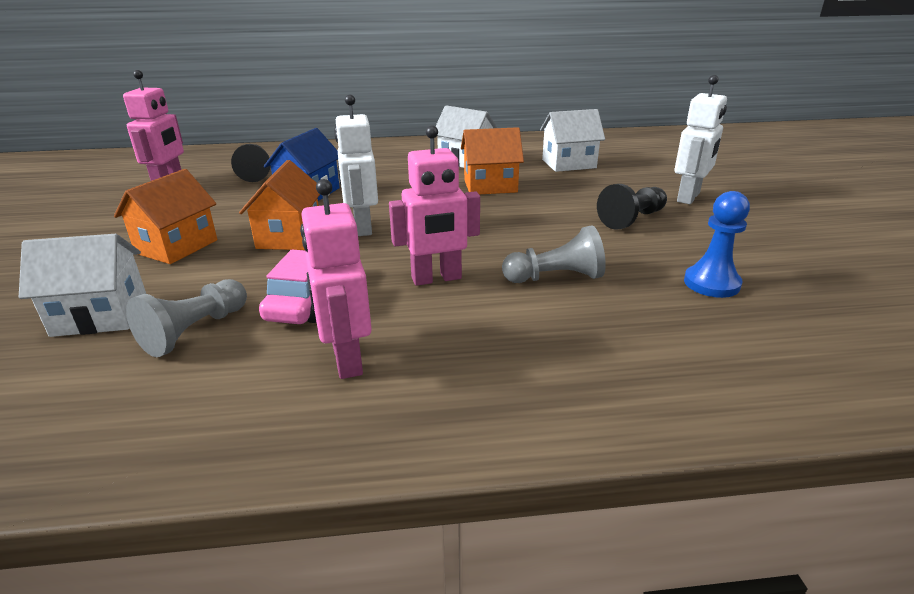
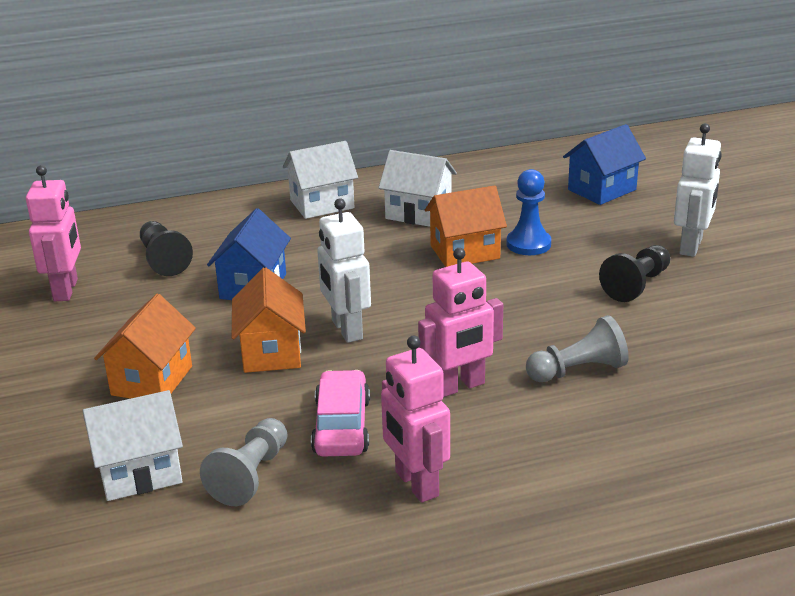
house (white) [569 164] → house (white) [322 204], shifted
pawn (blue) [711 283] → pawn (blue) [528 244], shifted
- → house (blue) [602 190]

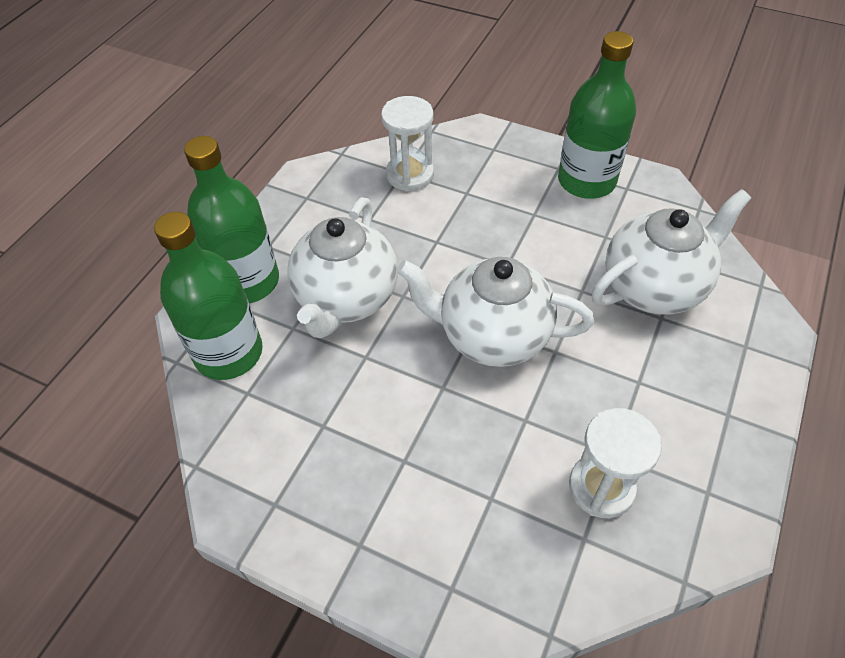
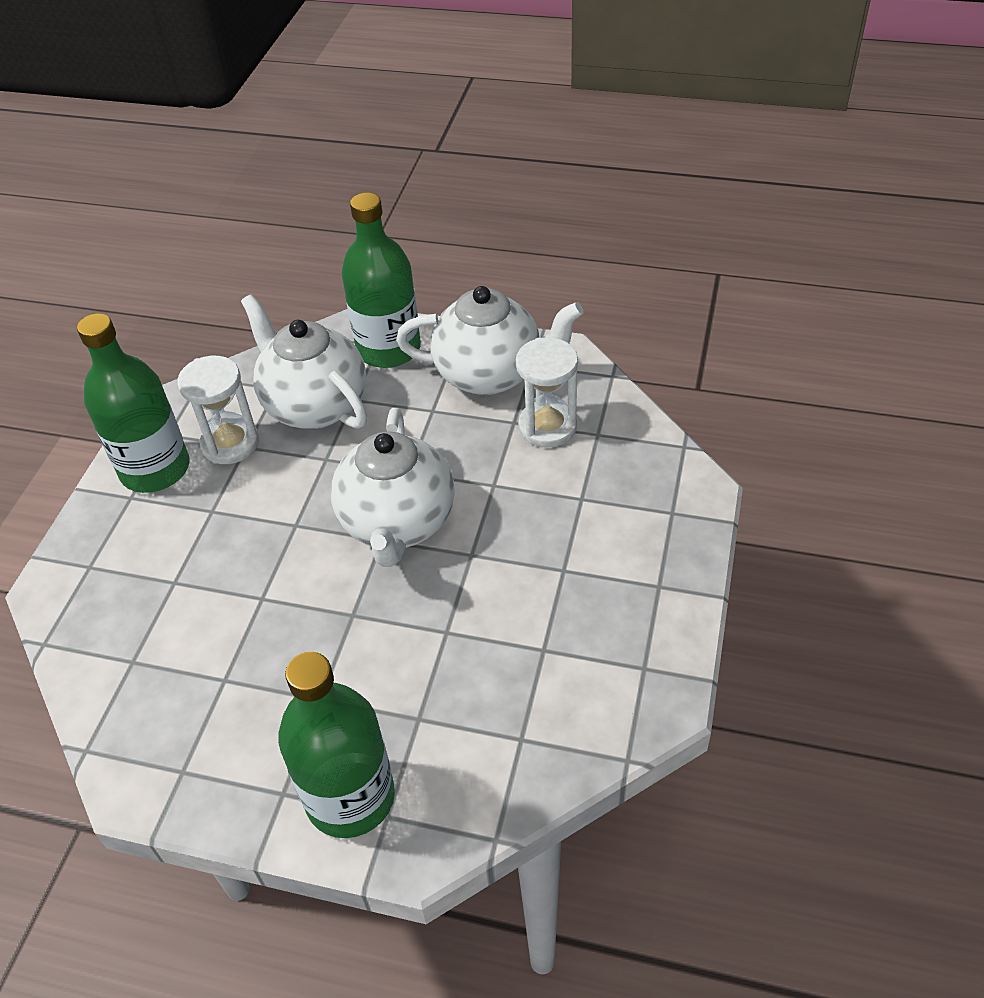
bottle (green) [229 353] → bottle (green) [388 349], shifted
teapot (white) [346 299] → teapot (white) [490 374], shifted
hourglass (white) [410 175] → hourglass (white) [230 443], shifted

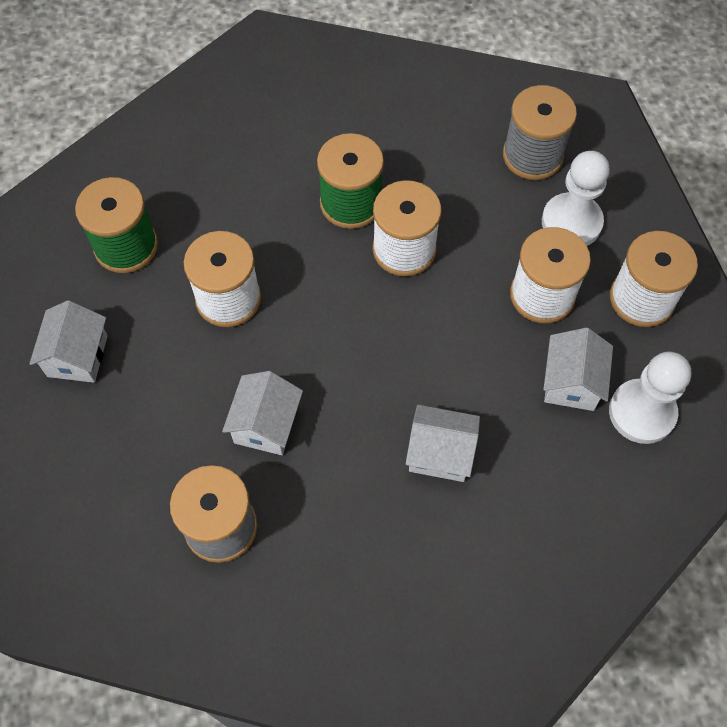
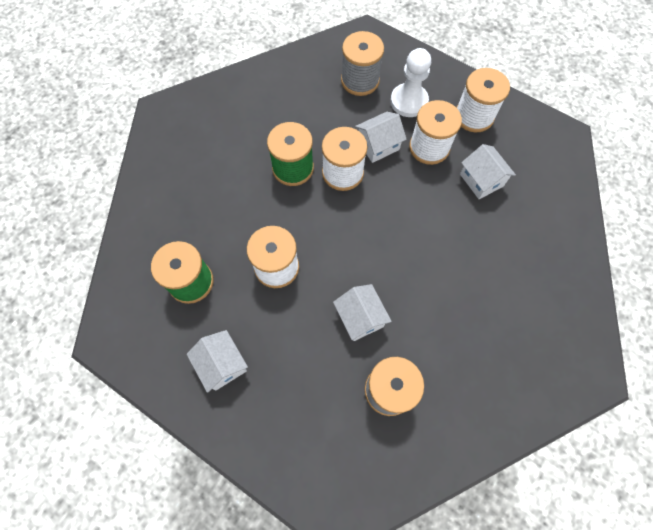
house (white) [440 453] → house (white) [378 145], shifted
pawn (white) [642 412] → -

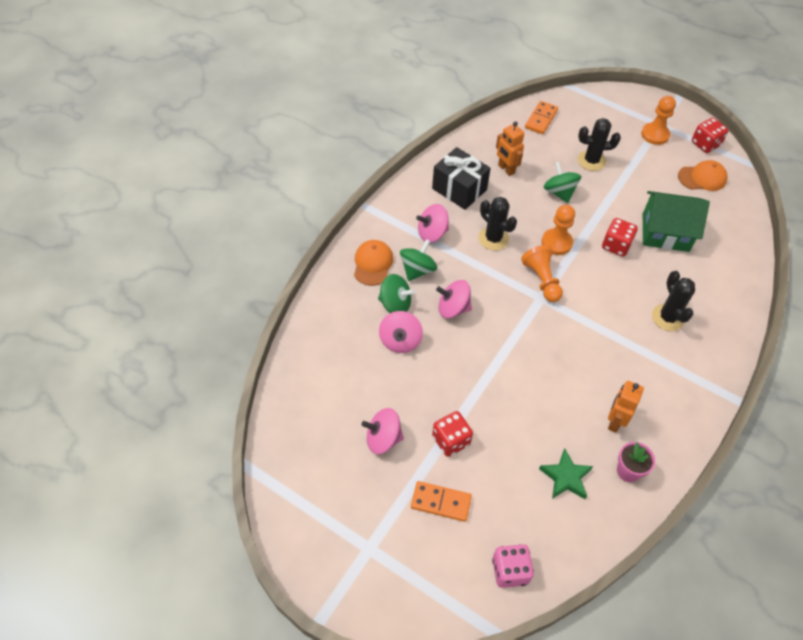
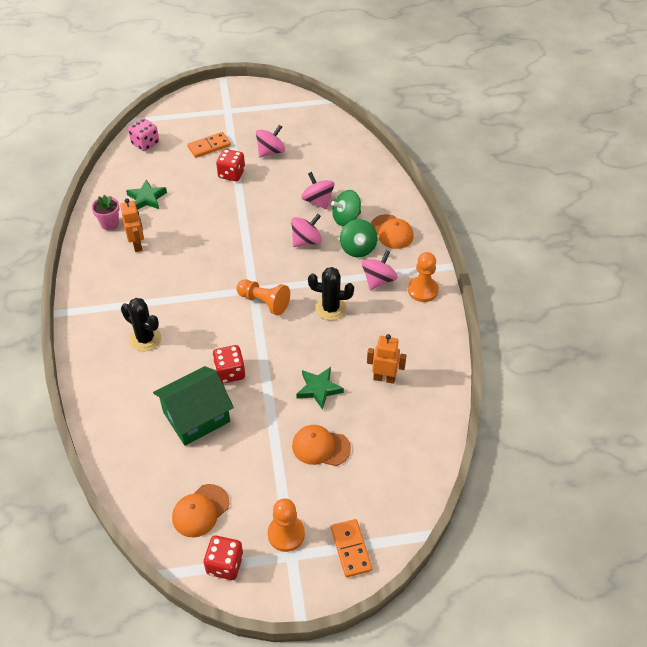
gift (black) [459 189] → -
domino (orange) [541 119] → domino (orange) [351 549], shifted
pawn (orange) [556 243] → pawn (orange) [423 290], shifted
spinning top (green) [559 192] → star (green) [319 389]
cactus (black) [591 161] → cap (orange) [320 447]

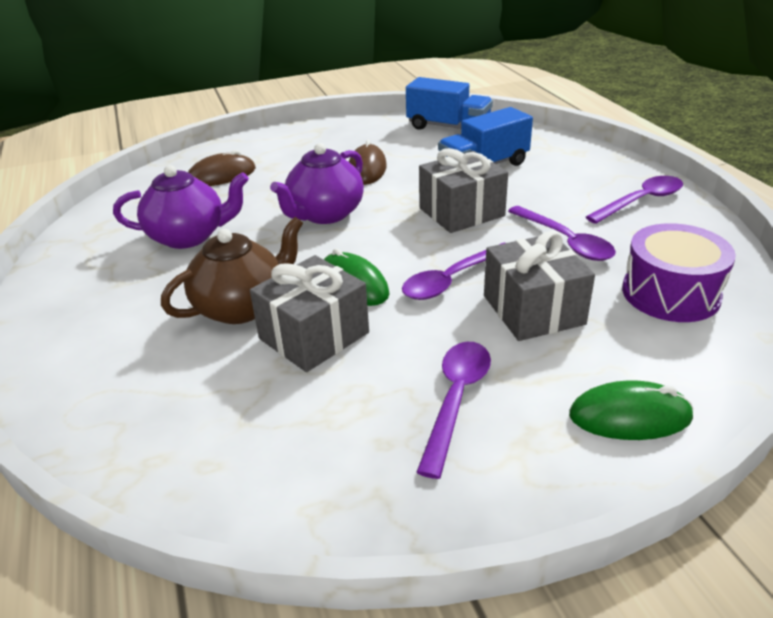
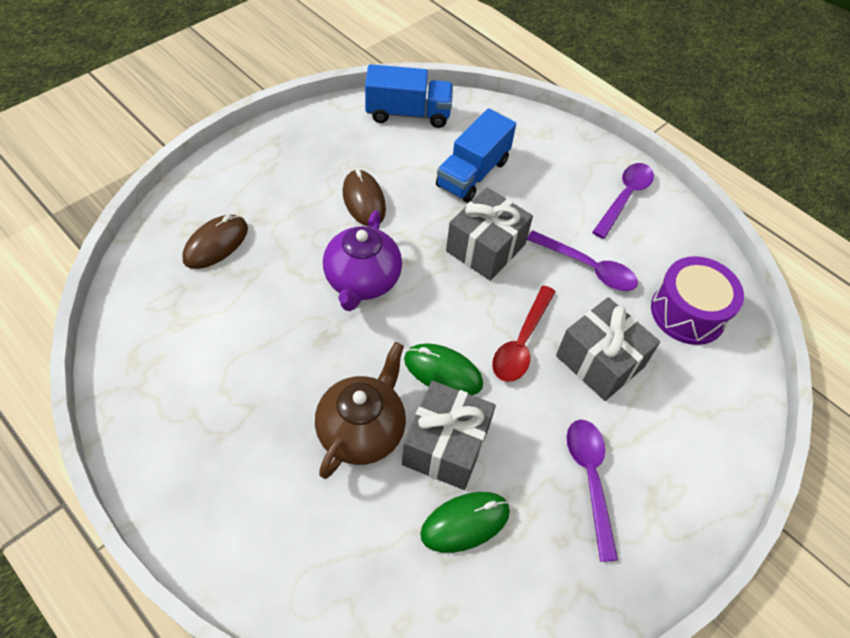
teapot (purple) [189 236] → -
spoon (purple) [451 280] → spoon (red) [521 343]
mouse (green) [630 416] → mouse (green) [465 523], shifted

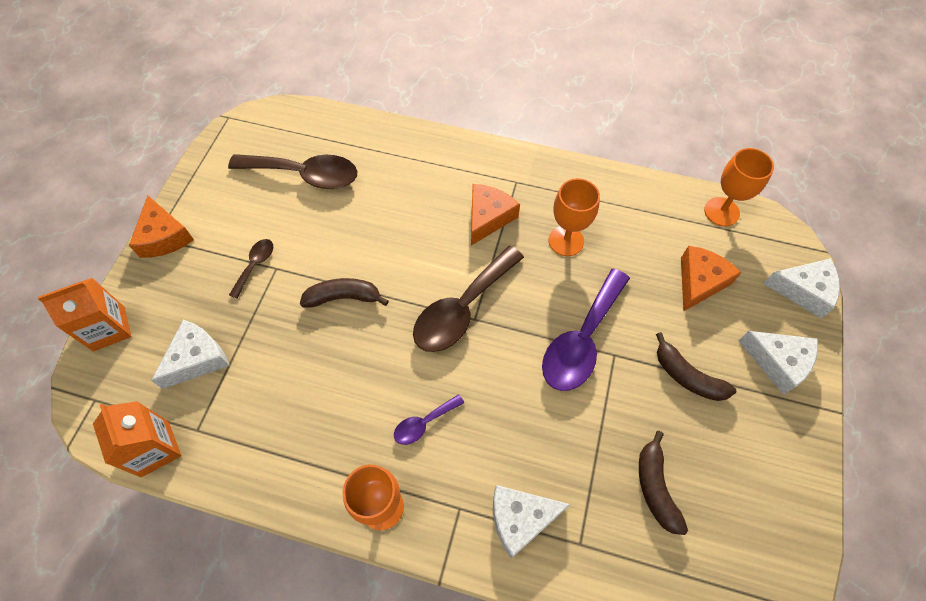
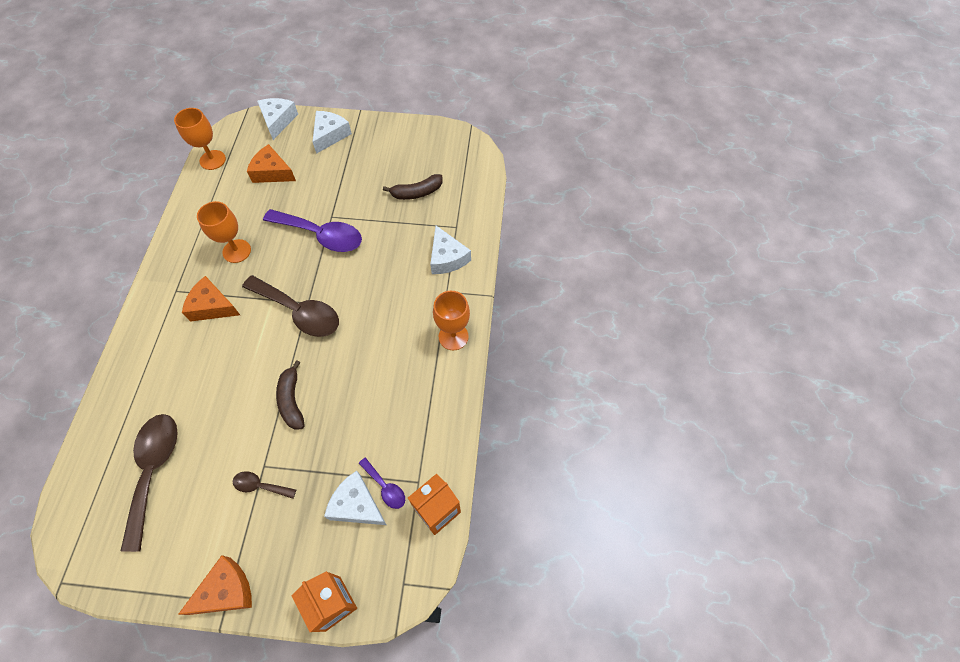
spoon (purple) [424 423] → spoon (purple) [385 487], shifted
banana (brown) [687 376] → -

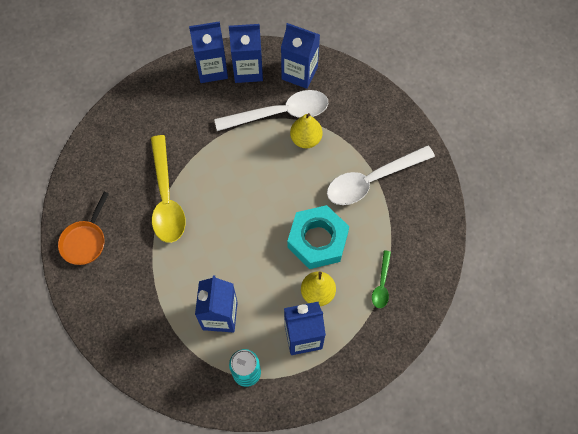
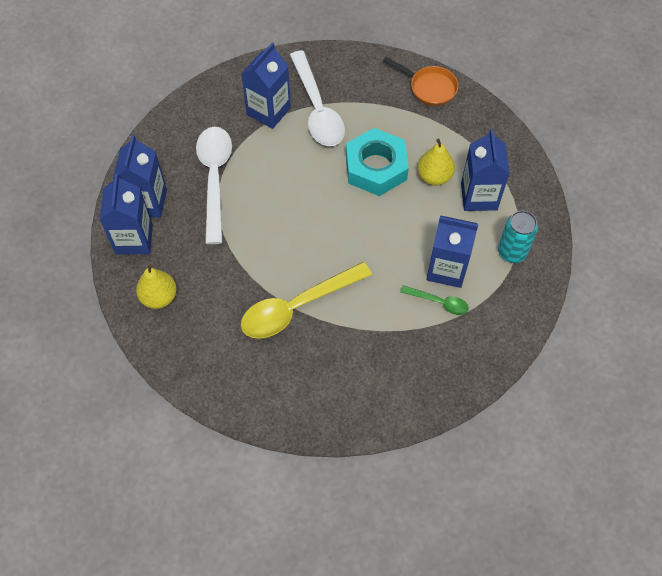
pan (orange) [85 241] → pan (orange) [429 88], shifted
spoon (yellow) [166 198] → spoon (yellow) [296 307], 150 degrees clockwise
carton (blue) [299 73] → carton (blue) [268 111], shifted
pear (yellow) [306 139] → pear (yellow) [159 297], shifted
spoon (green) [381 284] → spoon (green) [439 302], shifted

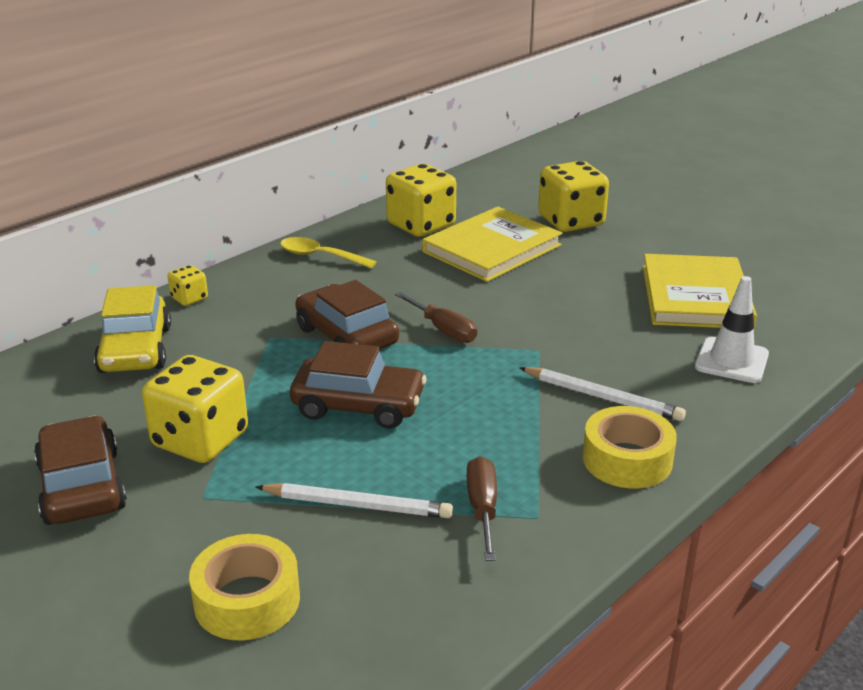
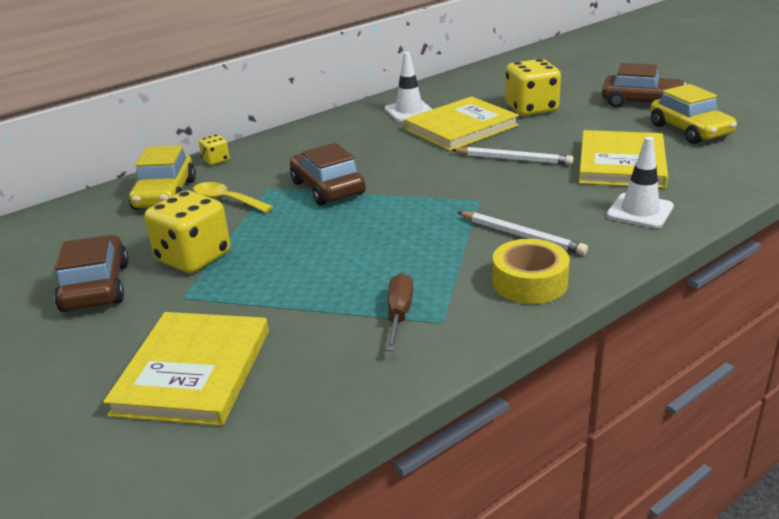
tape (yellow) [247 600] → book (yellow) [193 372]
pencil (white) [358 505] → pencil (white) [514 159], shifted
spoon (yellow) [320 256] → spoon (yellow) [227 200], shifted
car (brown) [358 405] → car (brown) [641 102], shifted
dice (yellow) [421 225] → traffic cone (white) [409 111]
screwdriver (brown) [443 330] → -
- → car (yellow) [690 130]

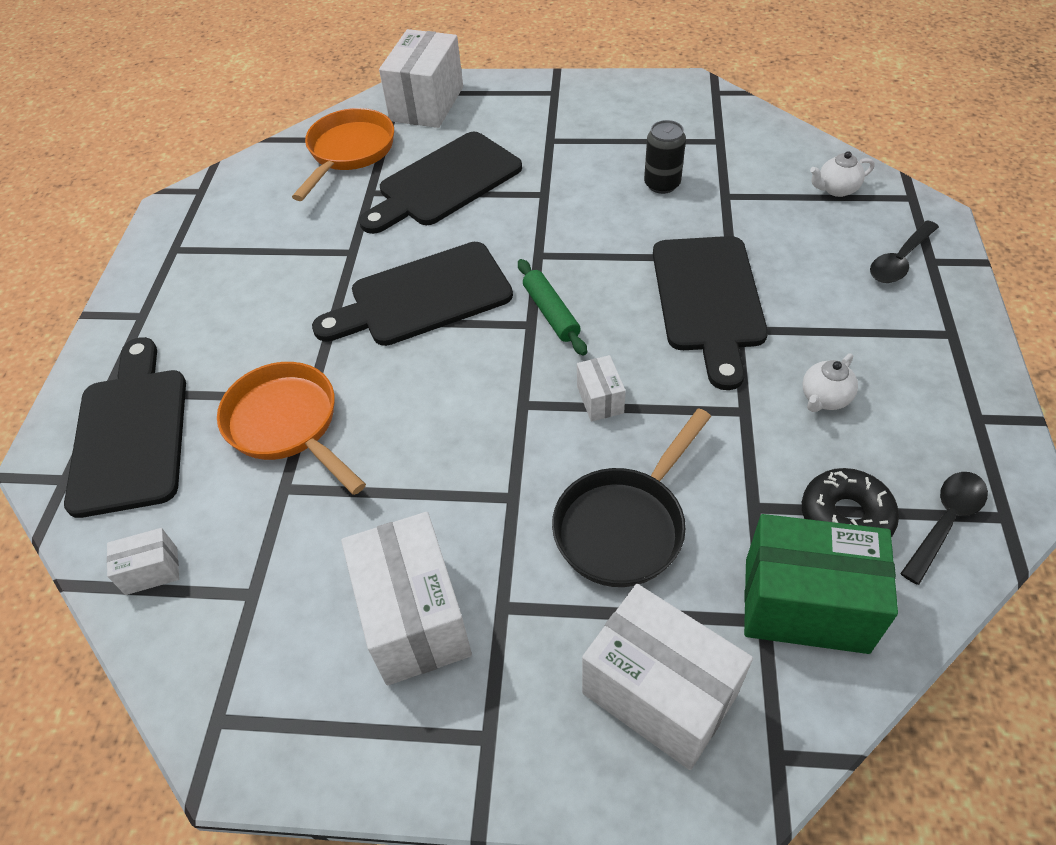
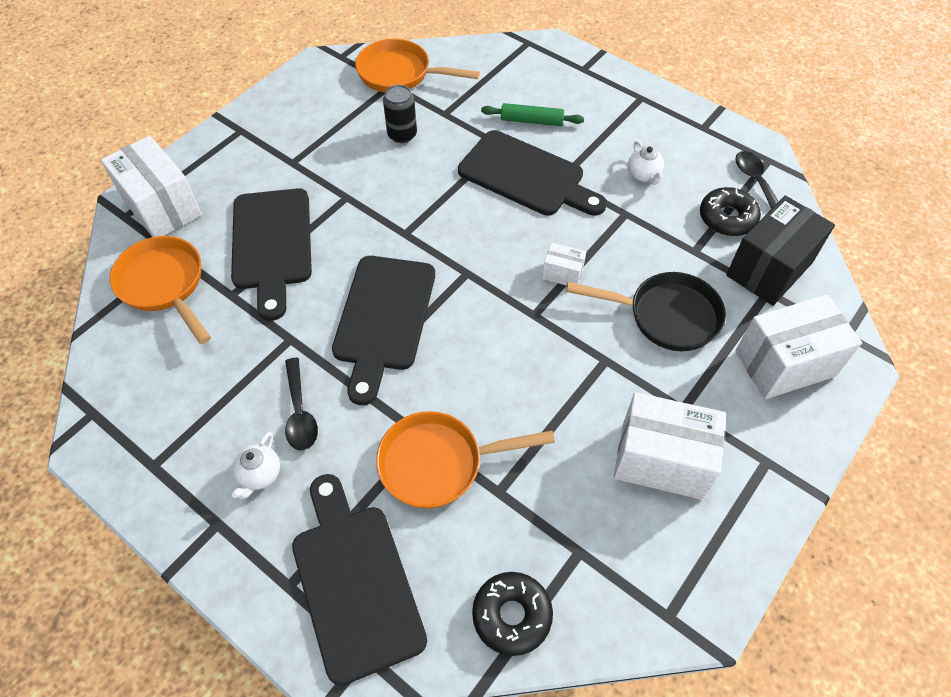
cutting board (black) [131 433] → cutting board (black) [355 582], 45 degrees clockwise
box (white) [151 571] → donut (black) [512 615]
rolling pin (green) [551 313] → rolling pin (green) [531 121], shifted
pan (black) [624 525] → pan (black) [666 316], 60 degrees counterclockwise
box (green) [805 604] → box (black) [769 269]
teapot (white) [836 189] → teapot (white) [260 475], shifted
spoon (black) [899 260] → spoon (black) [300 412], shifted
- → pan (orange) [400 74]

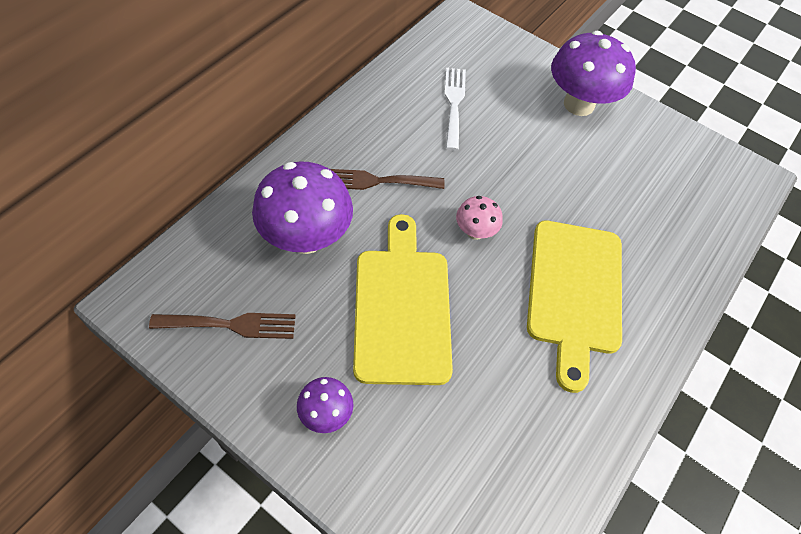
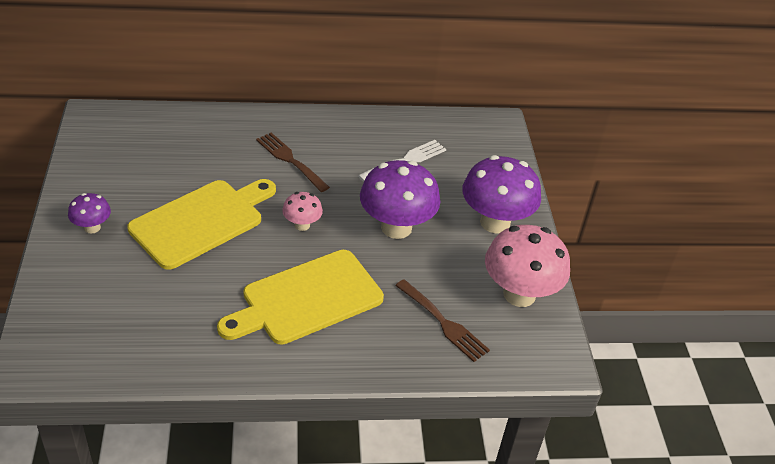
fork (brown) [231 325] → fork (brown) [444 323], shifted
mushroom (purple) [306 238] → mushroom (purple) [396 227], shifted
- → mushroom (pink) [519 294]

